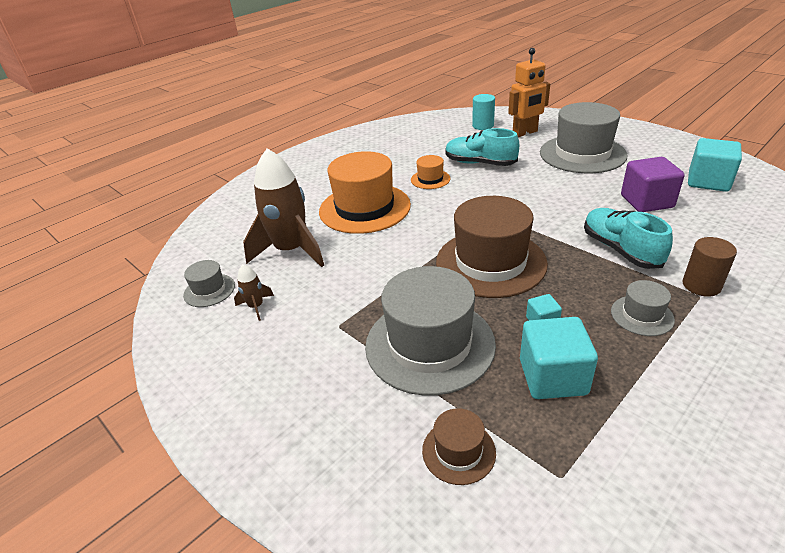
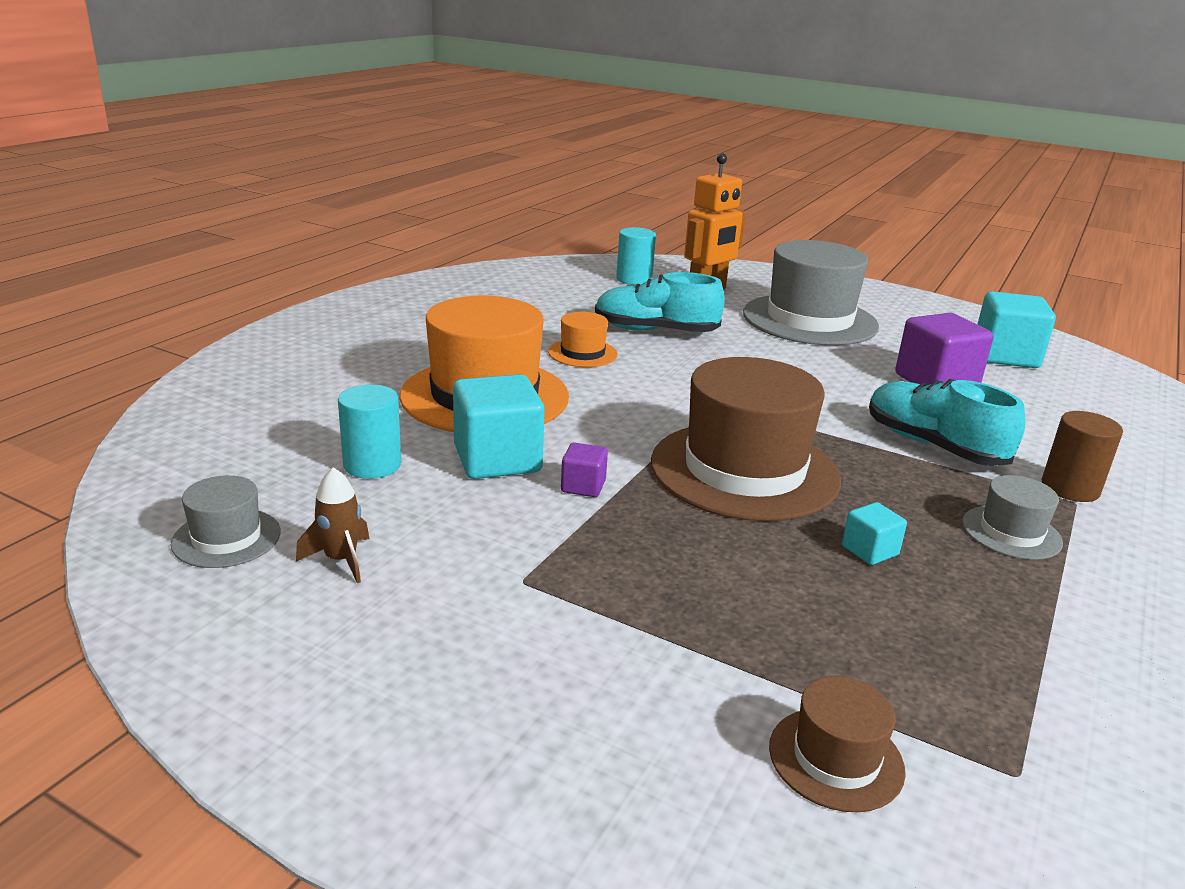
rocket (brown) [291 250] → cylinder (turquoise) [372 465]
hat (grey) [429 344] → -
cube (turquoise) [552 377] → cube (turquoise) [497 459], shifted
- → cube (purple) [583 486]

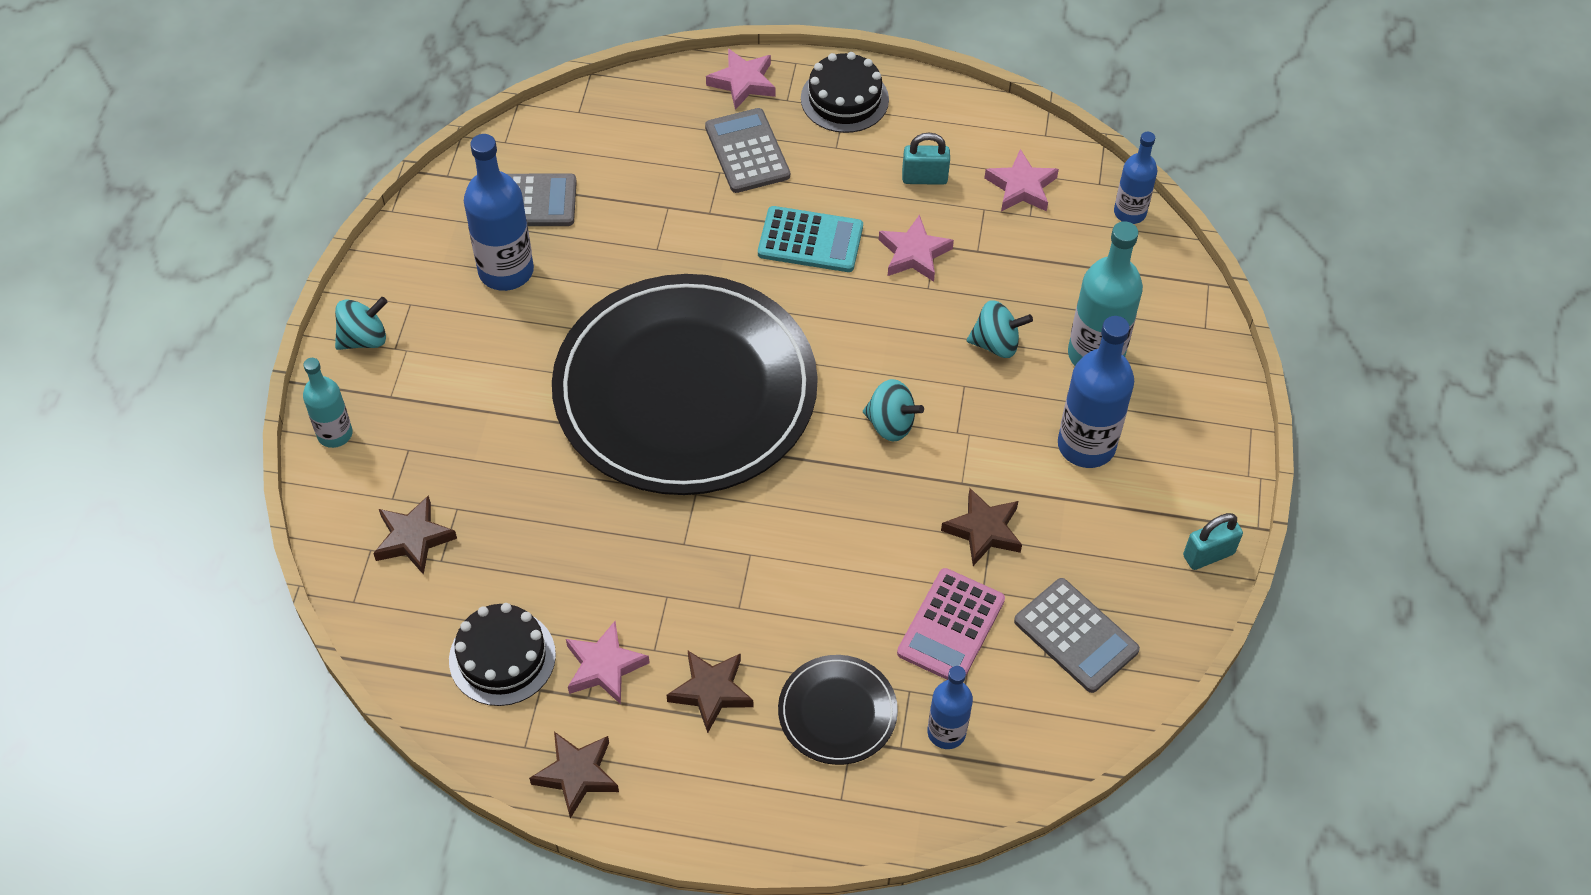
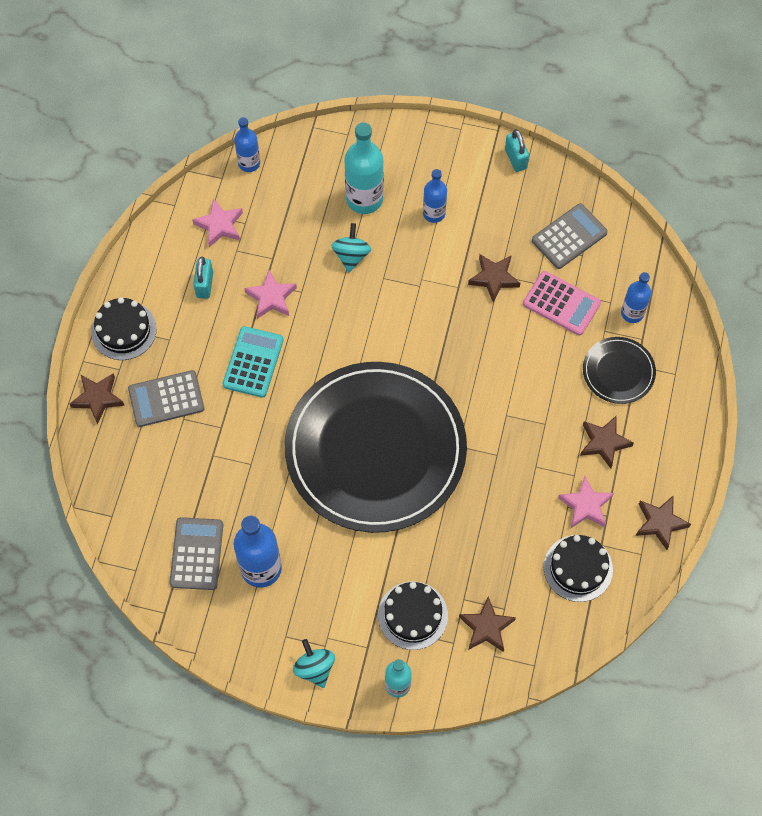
star (pink) [743 82] → star (brown) [98 398]
spinning top (turquoise) [890 424] → -
bottle (blue) [1086 445] → bottle (blue) [434 213], x0.61
- → cake (black) [412 615]

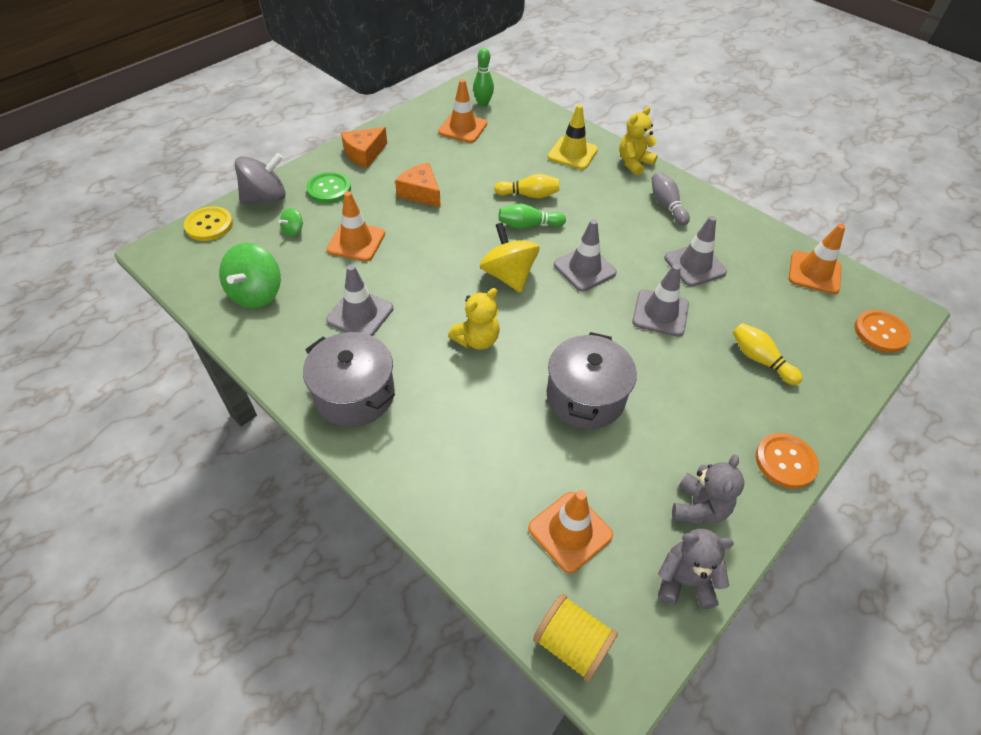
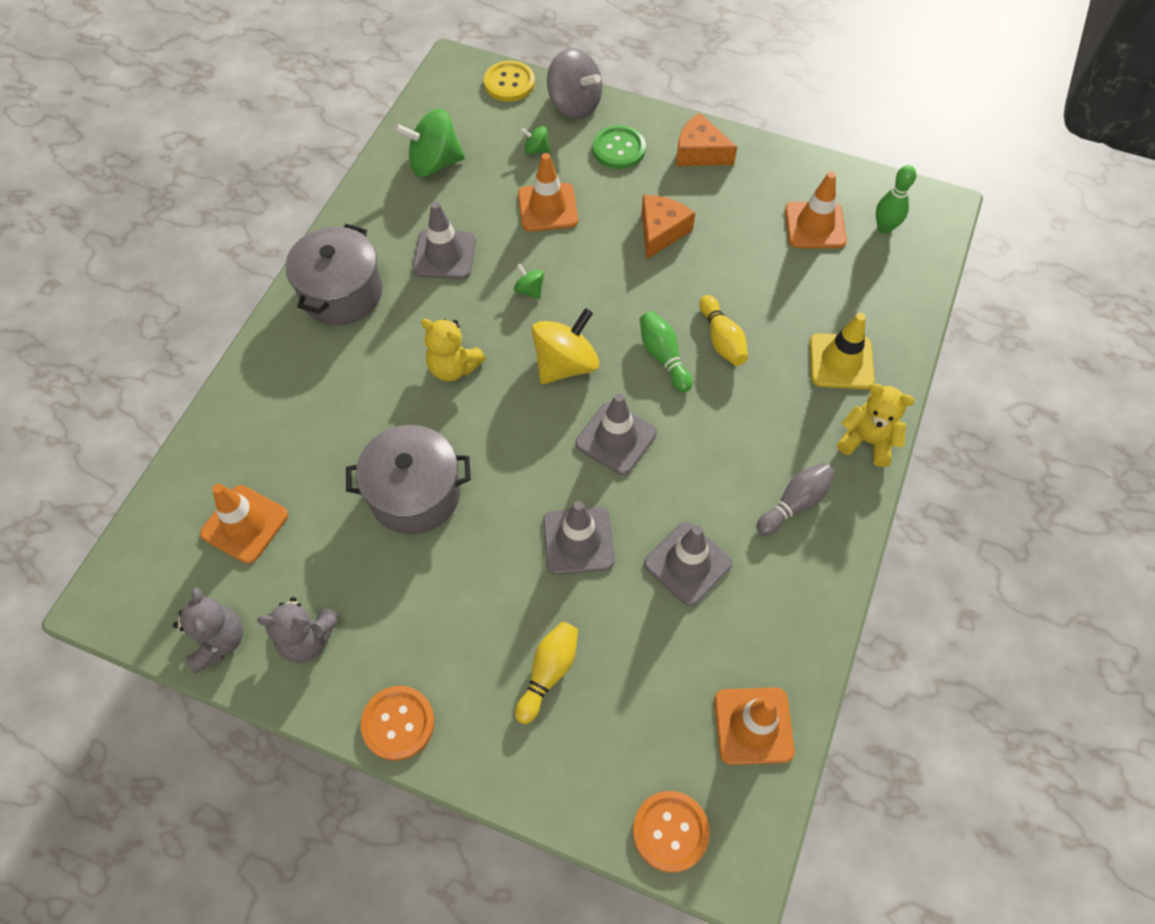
spool (yellow) [572 644] → -
- → spinning top (green) [529 290]

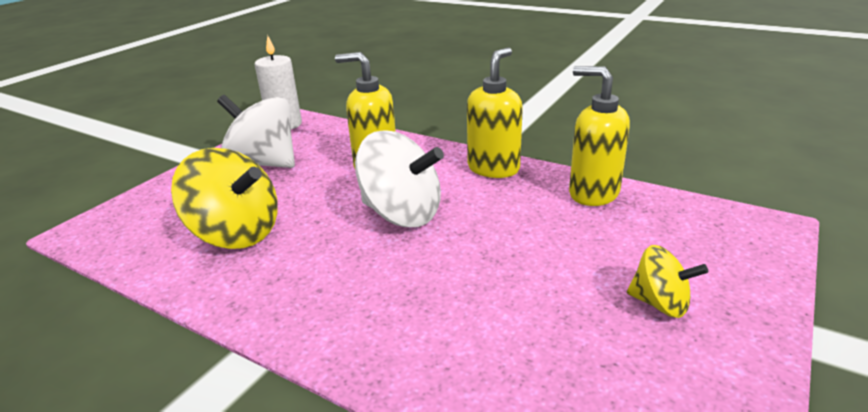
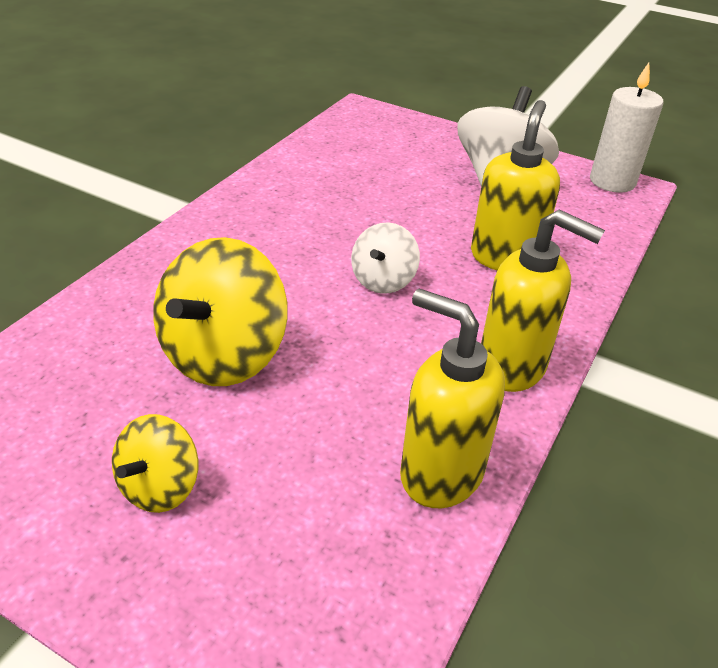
spinning top (yellow) [236 233] → spinning top (yellow) [224 355], shifted
spinning top (white) [402 214] → spinning top (white) [383 280], x0.56
soap dispenser (yellow) [593 193] → soap dispenser (yellow) [440 473], 90 degrees counterclockwise

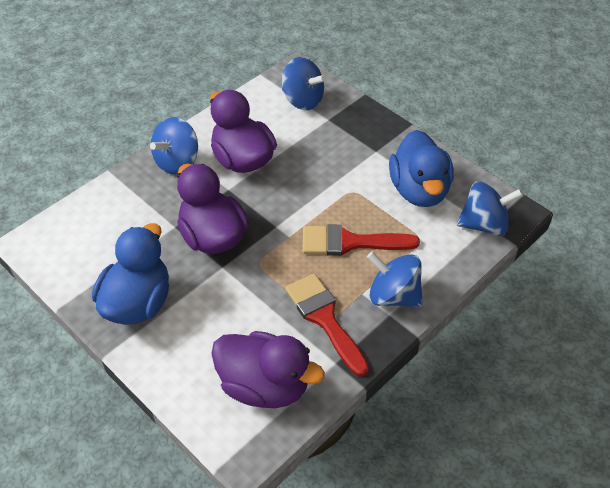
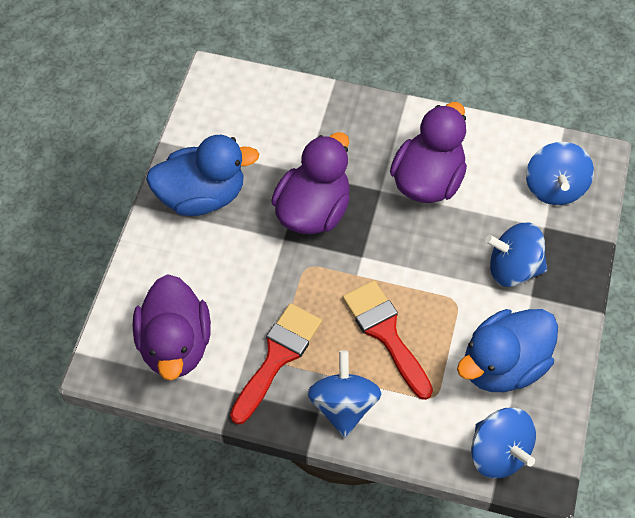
spinning top (blue) [177 162] → spinning top (blue) [513 268], shifted

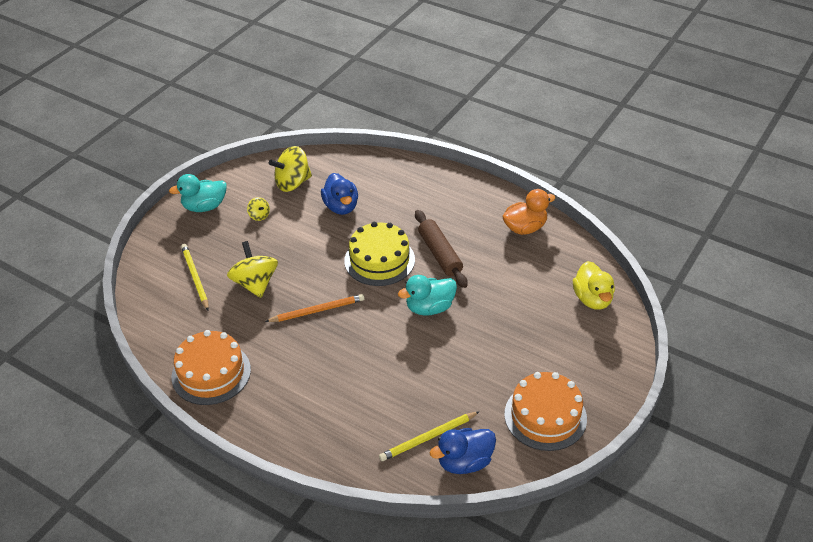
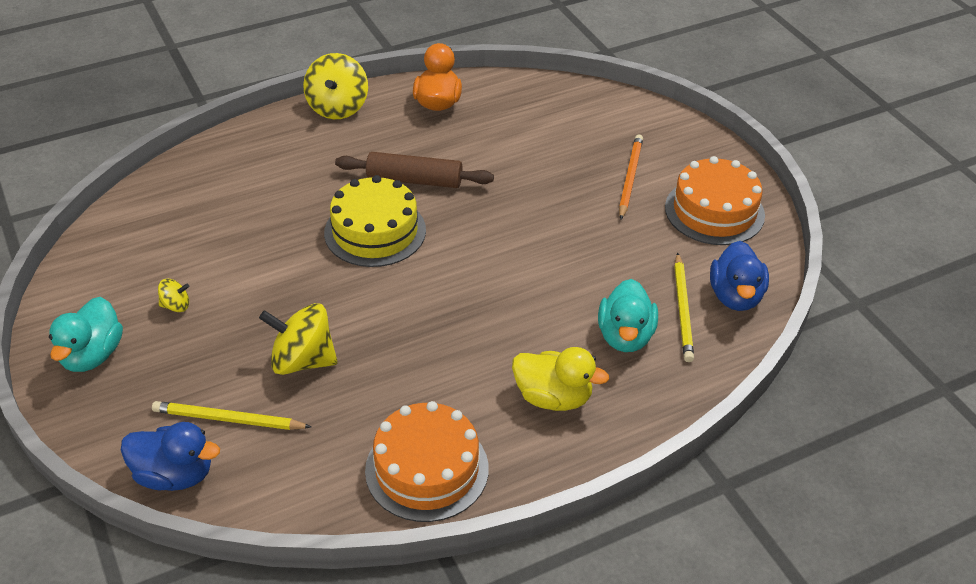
pencil (orange) [317 310] → pencil (orange) [630 178], shifted
spinning top (yellow) [292 183] → spinning top (yellow) [338 107], shifted
duck (blue) [341 207] → duck (blue) [175 475], shifted
duck (turquoise) [429 308] → duck (turquoise) [625 336], shifted
duck (yellow) [592 299] → duck (yellow) [553 397], shifted

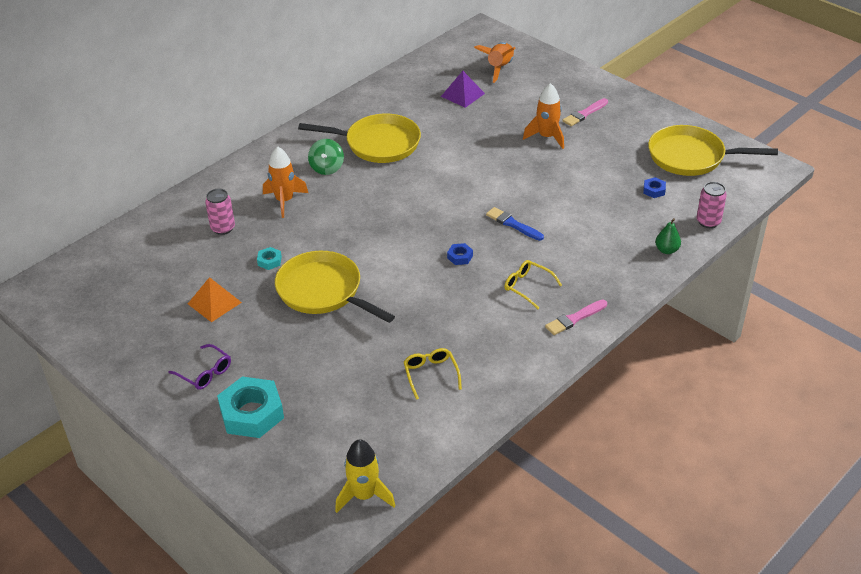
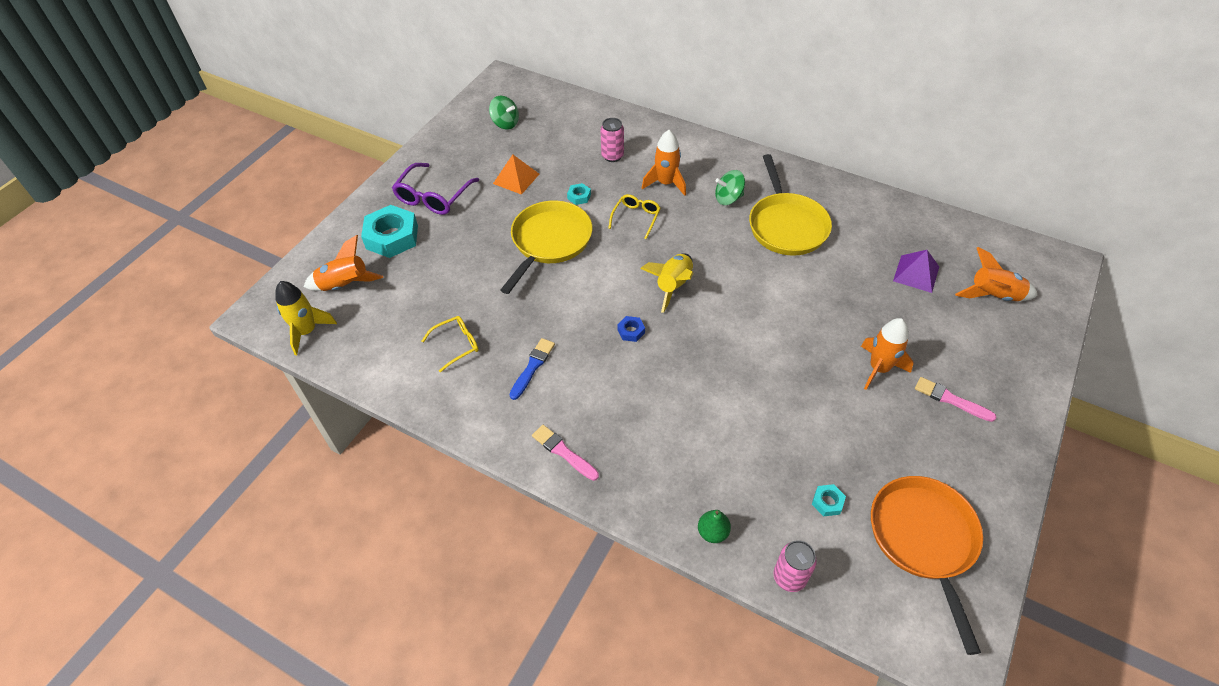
glasses (purple) [205 373] → glasses (purple) [433 197], x1.60
brush (blue) [513 224] → brush (blue) [532 367], shifted
glasses (yellow) [527 286] → glasses (yellow) [636 217], shifted
nut (blue) [654 190] → nut (turquoise) [827 502]
pan (yellow) [691 157] → pan (orange) [924 539]
- → rocket (orange) [345 285]
- → spinning top (green) [505 123]
- → rocket (yellow) [673 286]

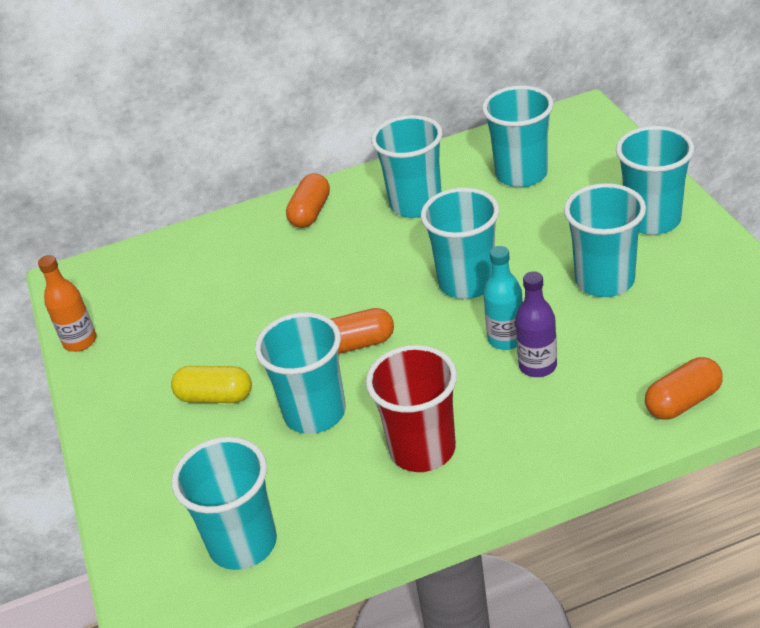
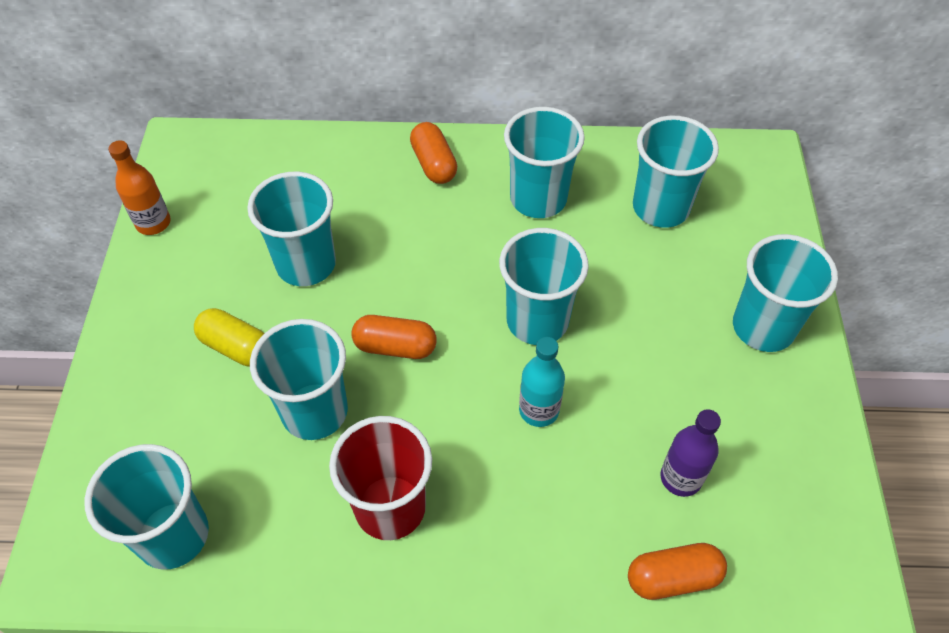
capsule (orange) [310 212] → capsule (orange) [434 164], 60 degrees counterclockwise
bottle (purple) [537 366] → bottle (purple) [680 478], shifted
cup (turquoise) [604 281] → cup (turquoise) [306 264], shifted

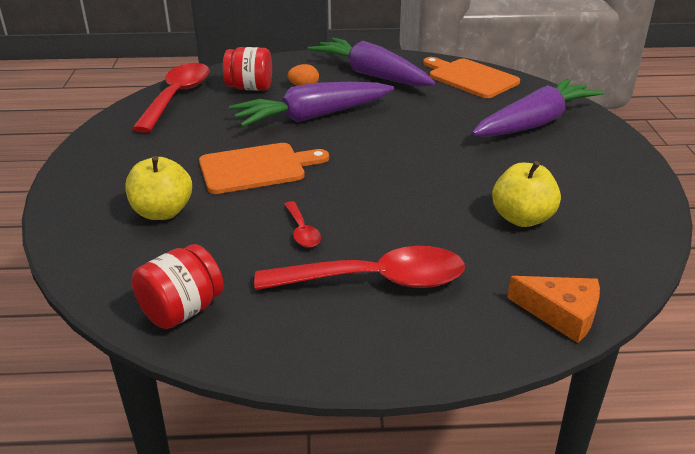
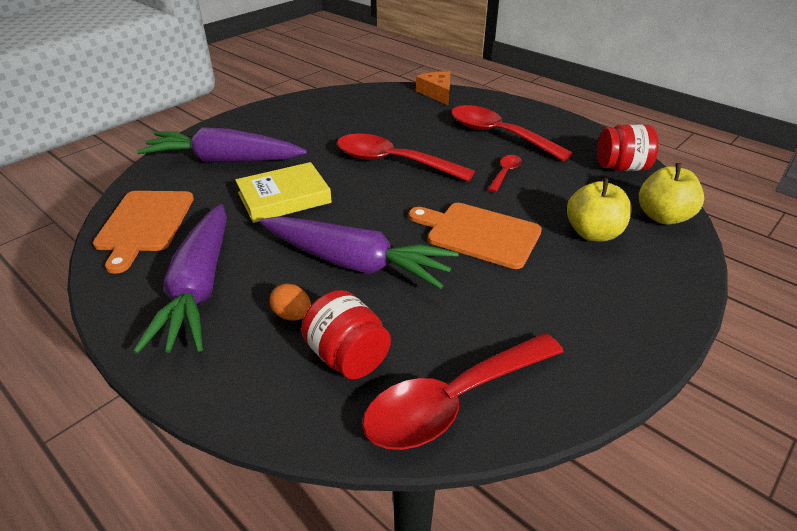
apple (yellow) [522 218] → apple (yellow) [663 217], shifted
- → book (yellow) [284 198]
- → spoon (red) [393 162]

